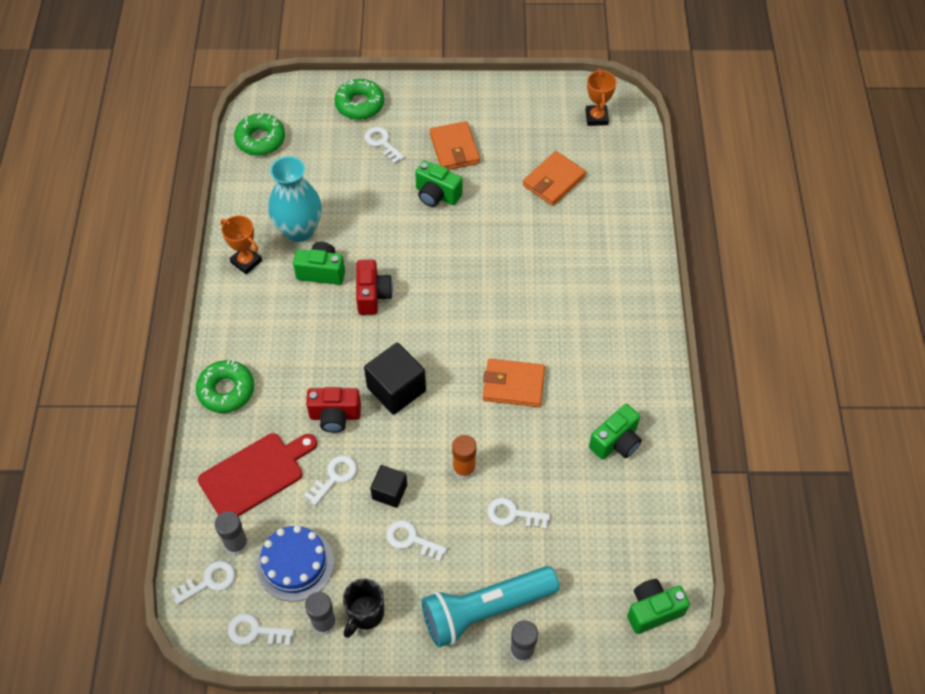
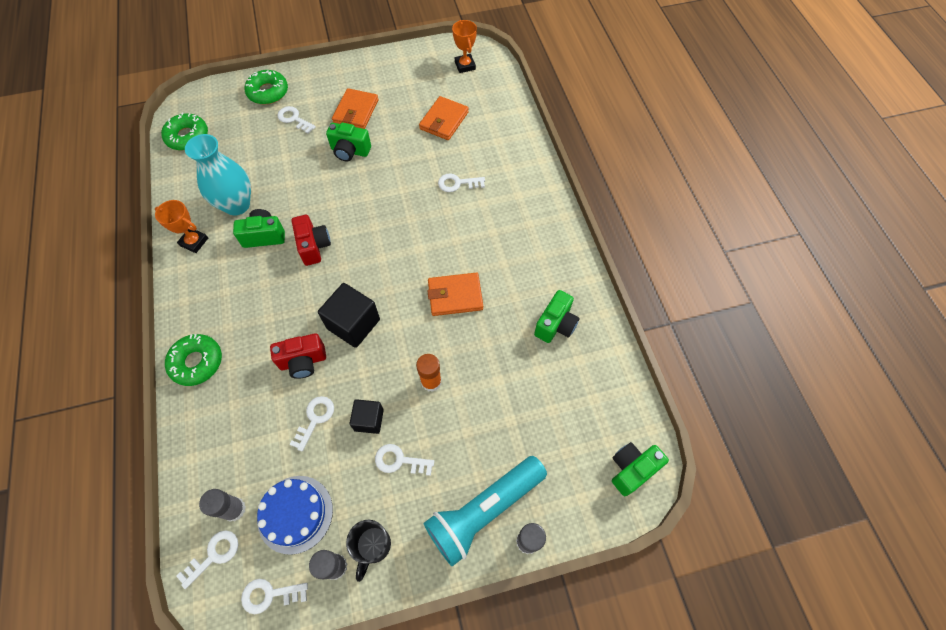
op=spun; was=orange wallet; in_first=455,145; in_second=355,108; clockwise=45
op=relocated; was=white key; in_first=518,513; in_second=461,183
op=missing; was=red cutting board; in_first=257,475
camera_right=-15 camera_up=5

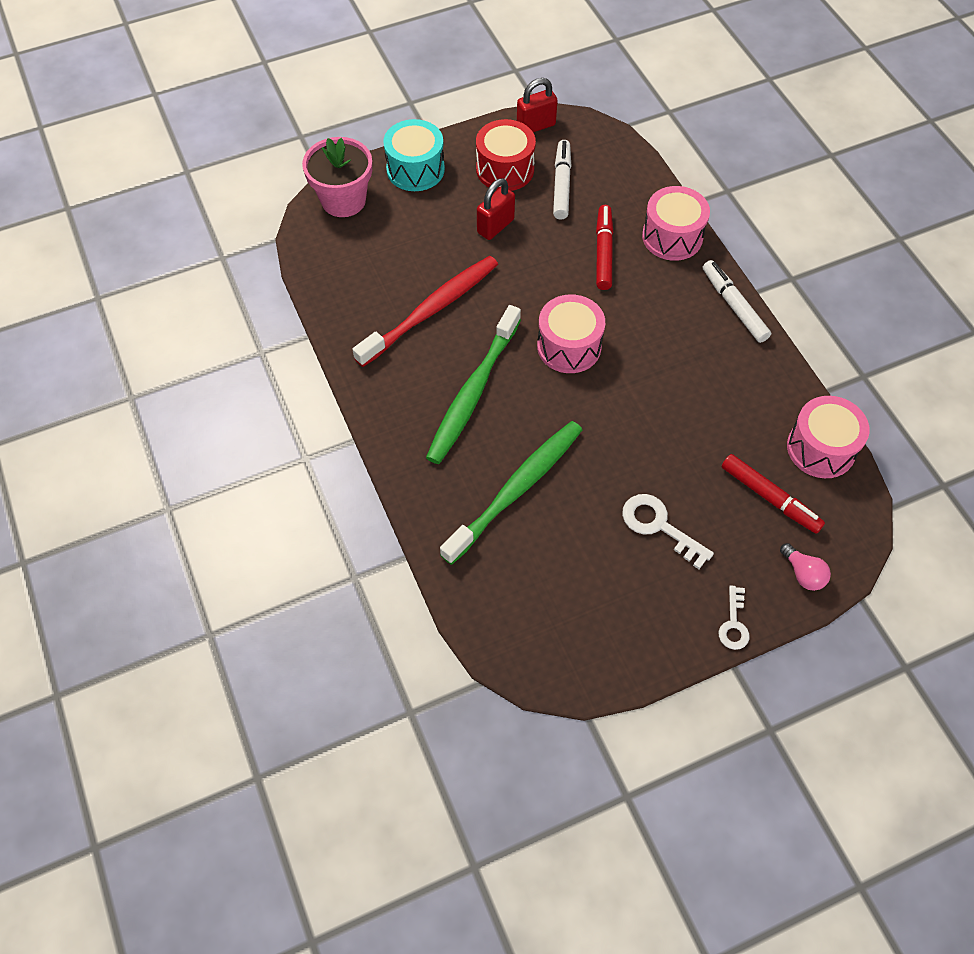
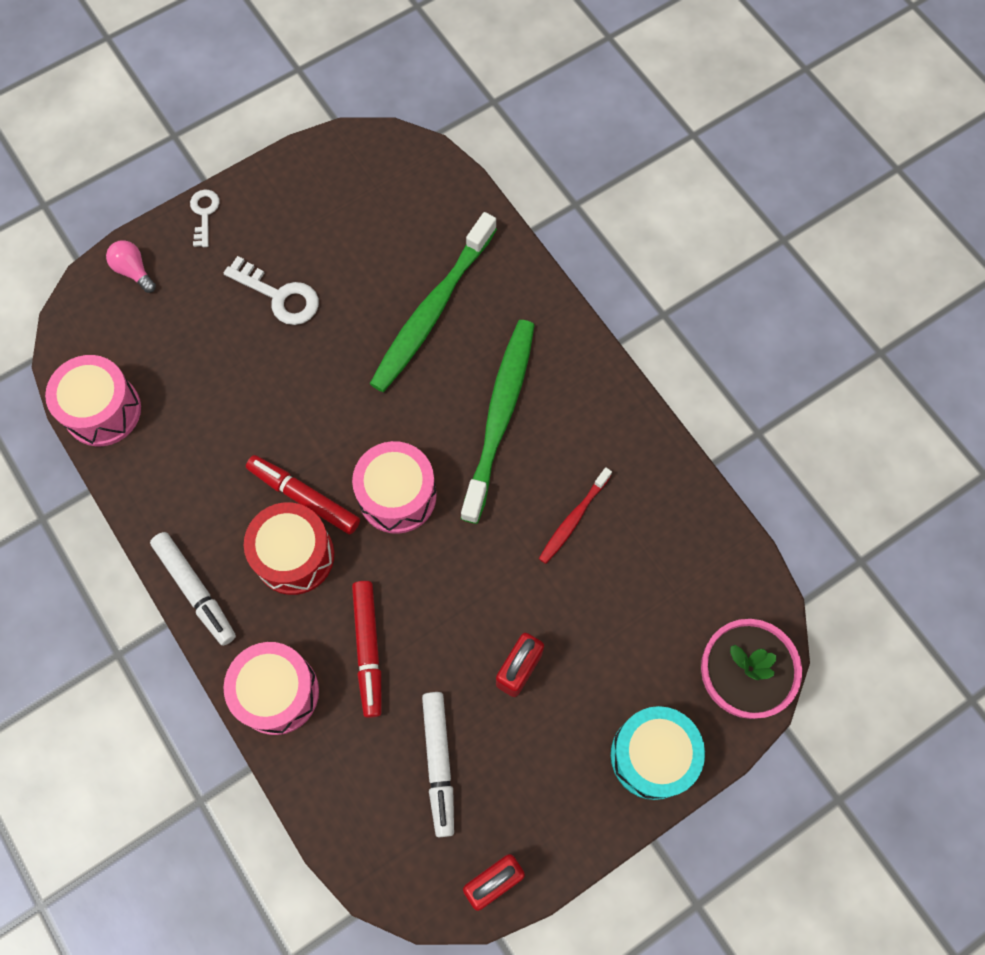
op=relocated; was=red drum; in_first=506,155; in_second=289,548
op=relocated; was=red marker; in_first=773,494; in_second=303,494
op=size; was=red toothbrush; in_first=425,311; in_second=575,515; ratio=0.51
camera_right=170 camera_up=10

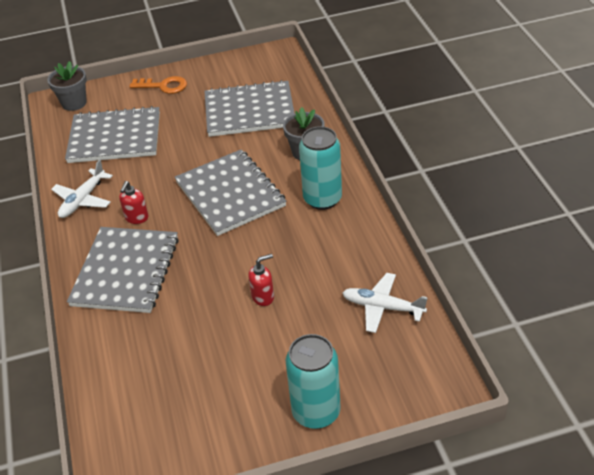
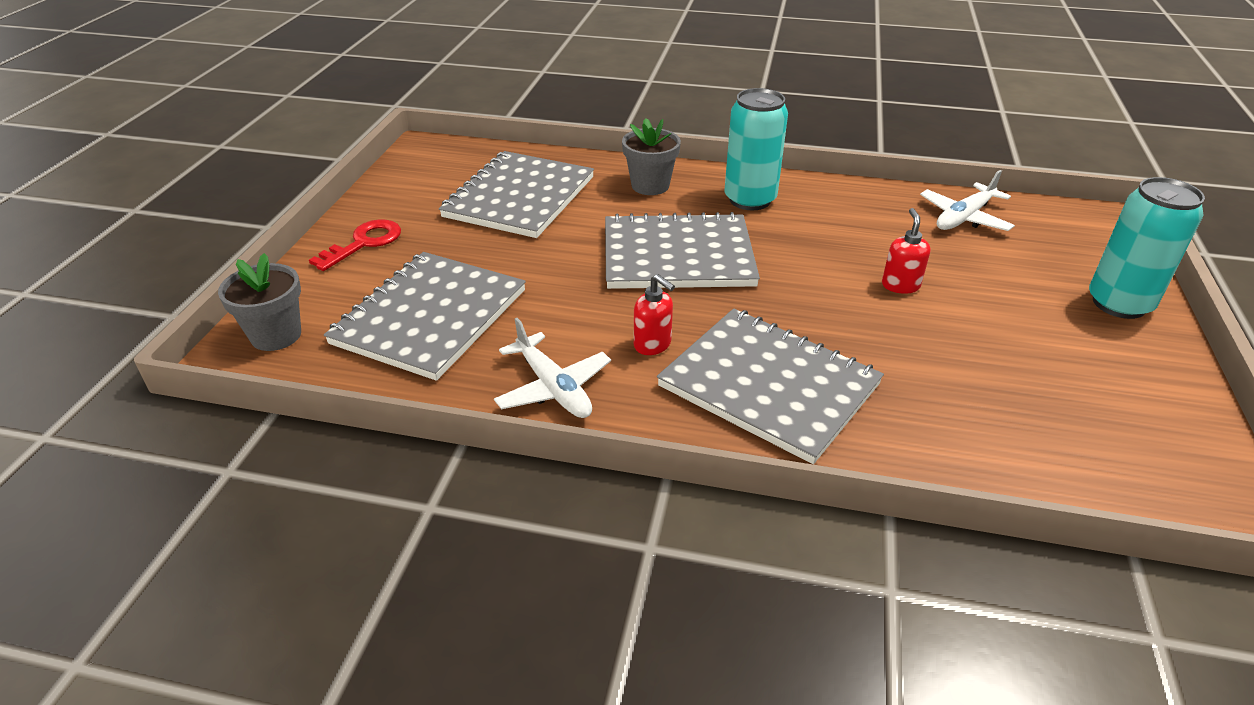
op=colour; was=orange key; now=red key; in_first=158,85; in_second=355,245
camera_right=-65 camera_up=-5

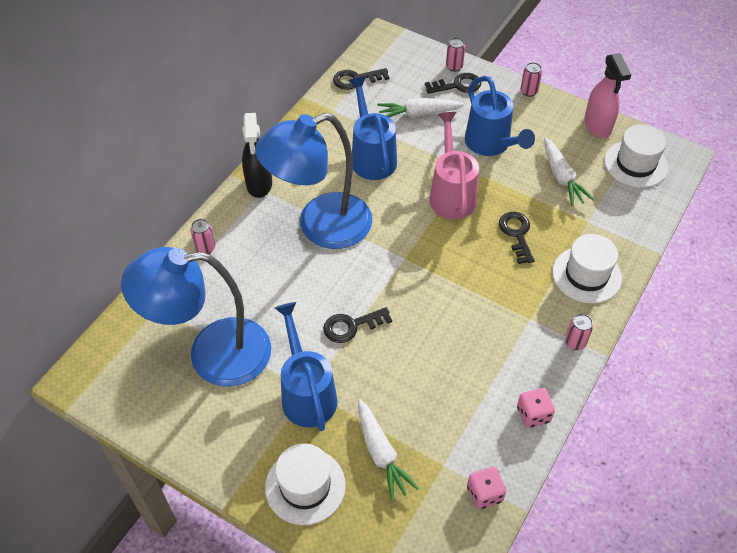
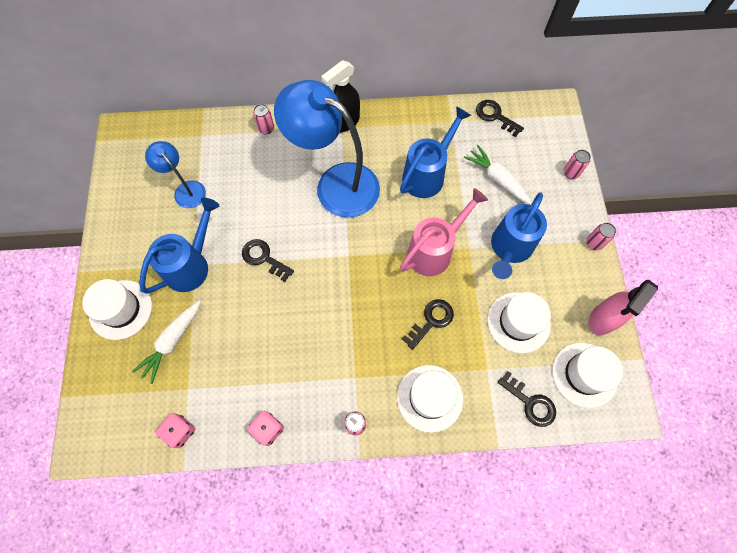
op=size; was=blue lamp; in_first=196,317; in_second=175,174; ratio=0.5
op=exchanged; was=white carrot; now=white hat; in_first=569,171; in_second=519,322
op=relocated; was=black key; in_first=453,83; in_second=527,399
camera_right=55 camera_up=15

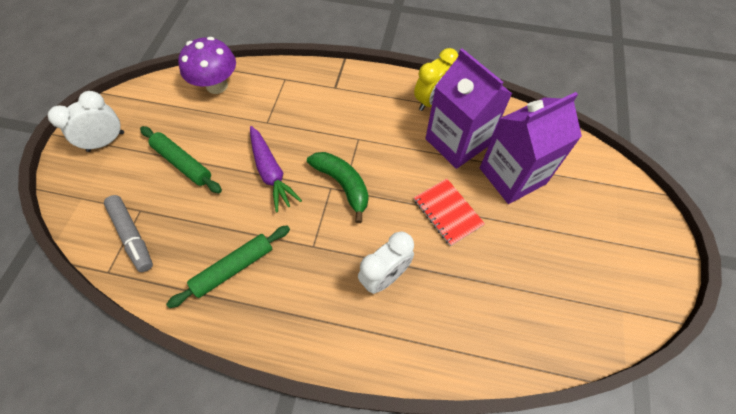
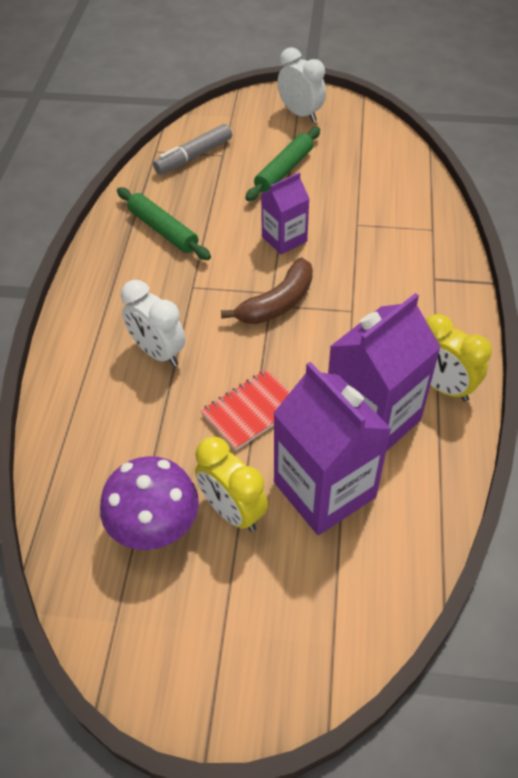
op=relocated; was=purple mushroom; in_first=207,65; in_second=149,503
op=appeared; now=yellow clock; in_second=231,484
op=colour; was=green banana; now=brown banana; in_first=337,187; in_second=267,290
op=exchanged; was=purple carrot; now=purple carton; in_first=276,169; in_second=285,213
camera_right=85 camera_up=-10

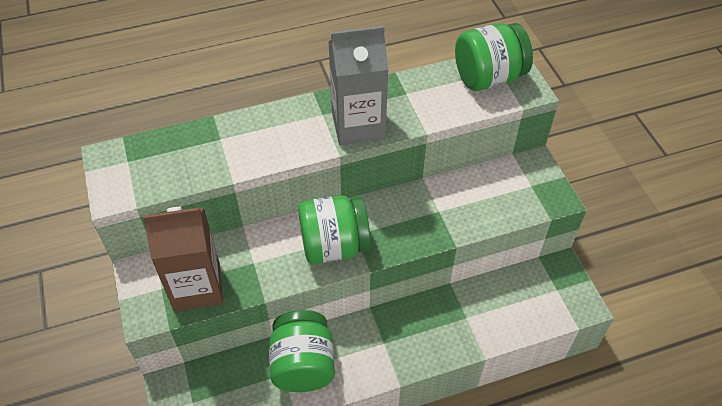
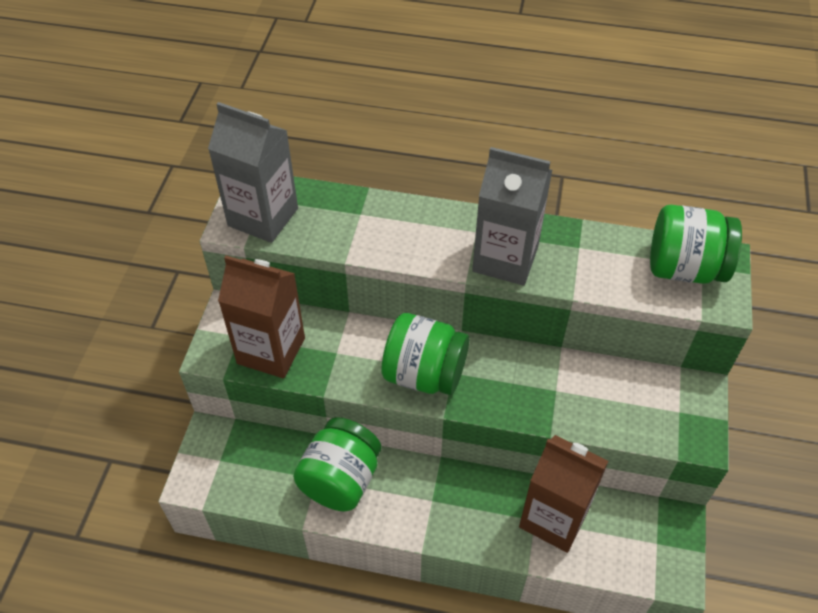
op=appeared; now=grey carton; in_second=253,172
op=appeared; now=brown carton; in_second=563,494
camera_right=30 camera_up=0

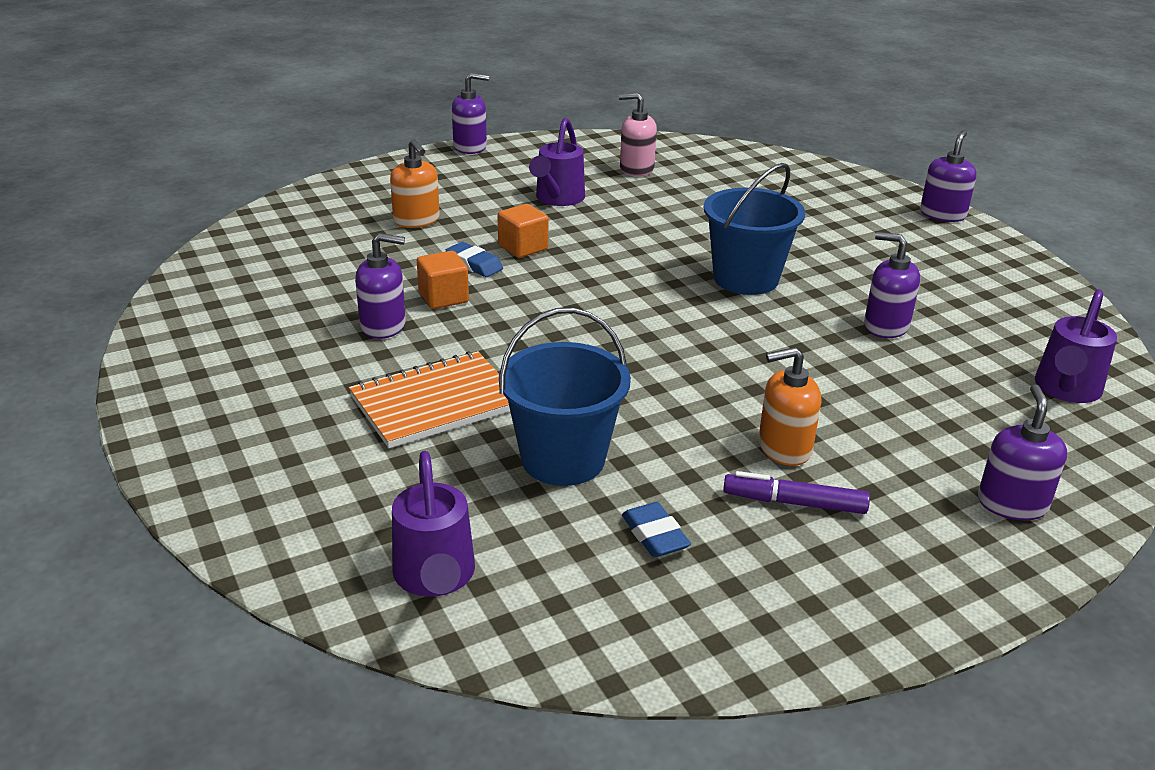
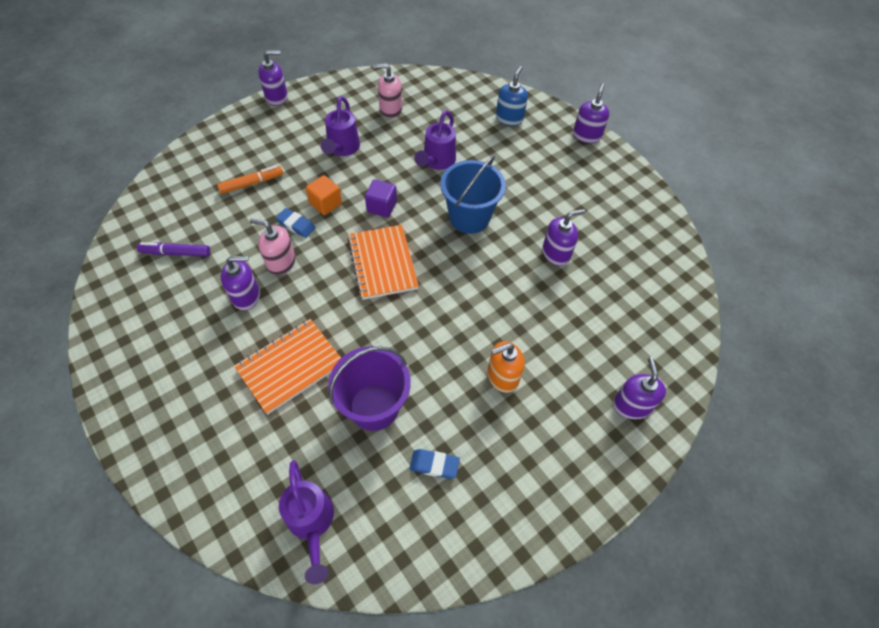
op=relocated; was=purple marker; in_first=796,492; in_second=173,249
op=exchanged; was=orange soap dispenser; now=orange marker; in_first=415,183; in_second=250,180
op=exchanged; was=orange cube; now=pink soap dispenser; in_first=443,280; in_second=272,246
op=colour; was=blue bucket; now=purple bucket; in_first=565,396; in_second=369,388
op=appeared; now=orange notebook; in_second=383,262
op=appeared; now=purple cube; in_second=381,198
op=spun; was=blue eraser; in_first=656,529; in_second=434,464; clockwise=-45
op=relocated; was=purple watering can; in_first=1076,346; in_second=435,140
op=appeared; now=blue soap dispenser; in_second=512,96
op=spun; was=purple soap dispenser; in_first=892,285; in_second=563,237; clockwise=135
camera_right=-10 camera_up=25

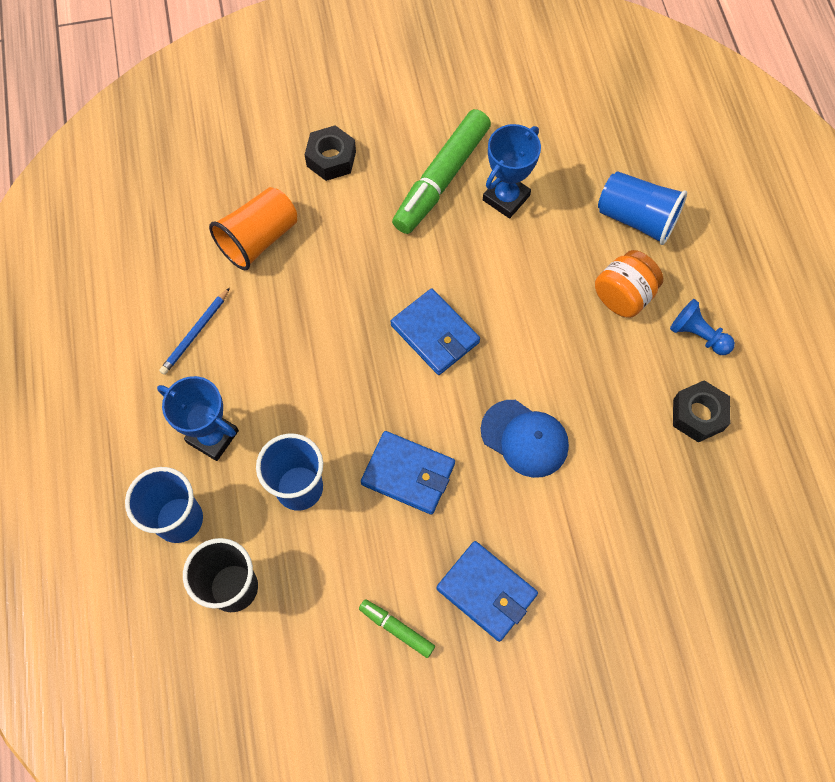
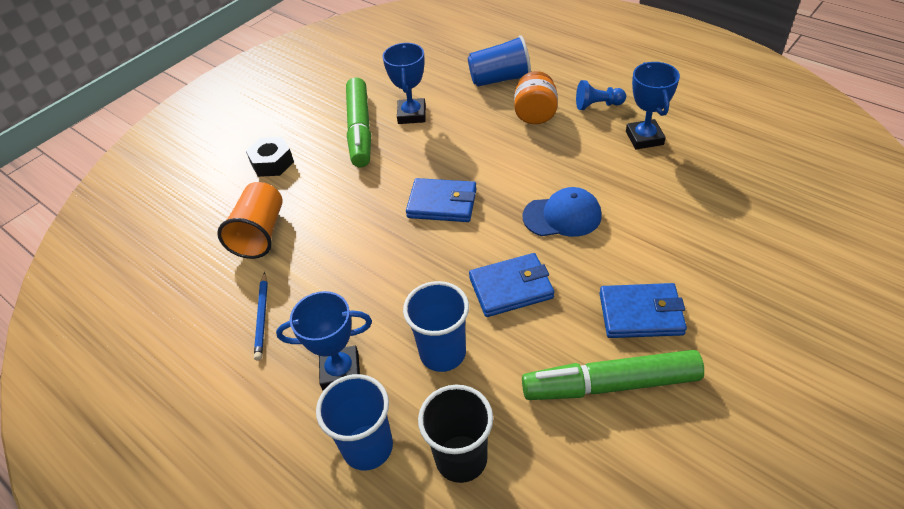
op=size; was=green marker; in_first=397,628; in_second=613,375; ratio=2.12
op=exchanged; was=black nut; now=blue trophy; in_first=701,411; in_second=653,106
camera_right=-35 camera_up=-20

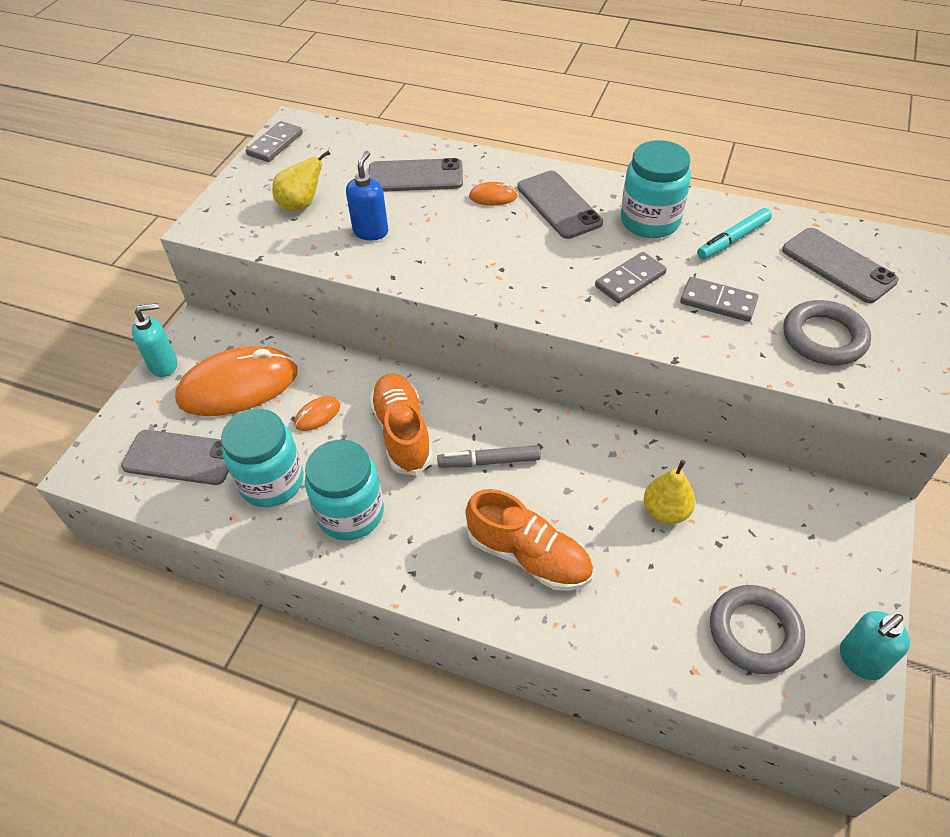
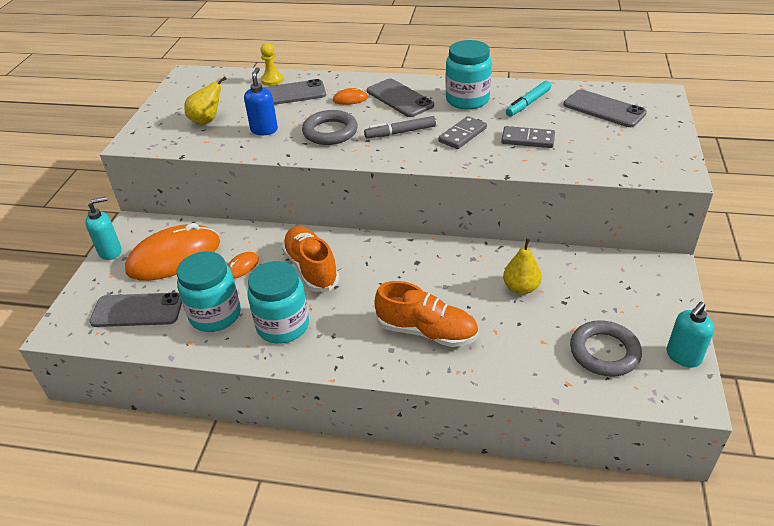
op=appeared; now=yellow pawn; in_second=272,64
op=relocated; was=grey ring; in_first=827,332; in_second=330,127
op=relocated; was=grey marker; in_first=489,456; in_second=400,127
op=missing; was=grey domino; in_first=274,141
camera_right=-10 camera_up=-10

